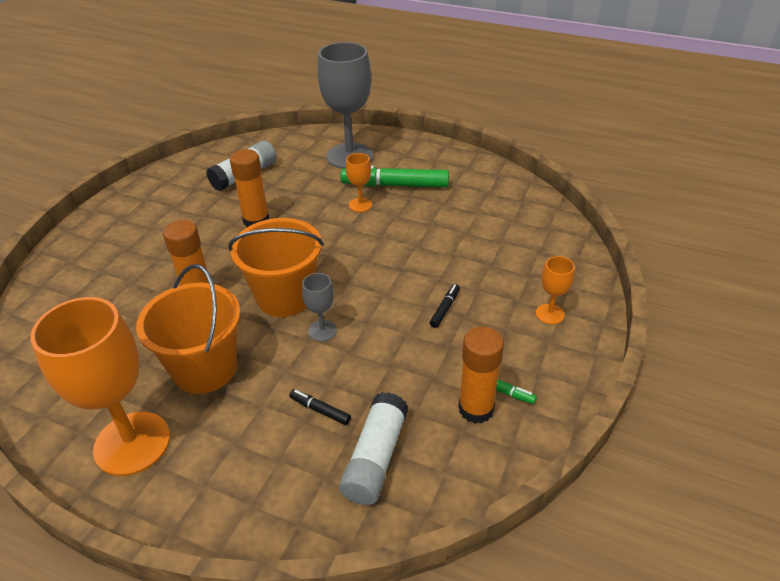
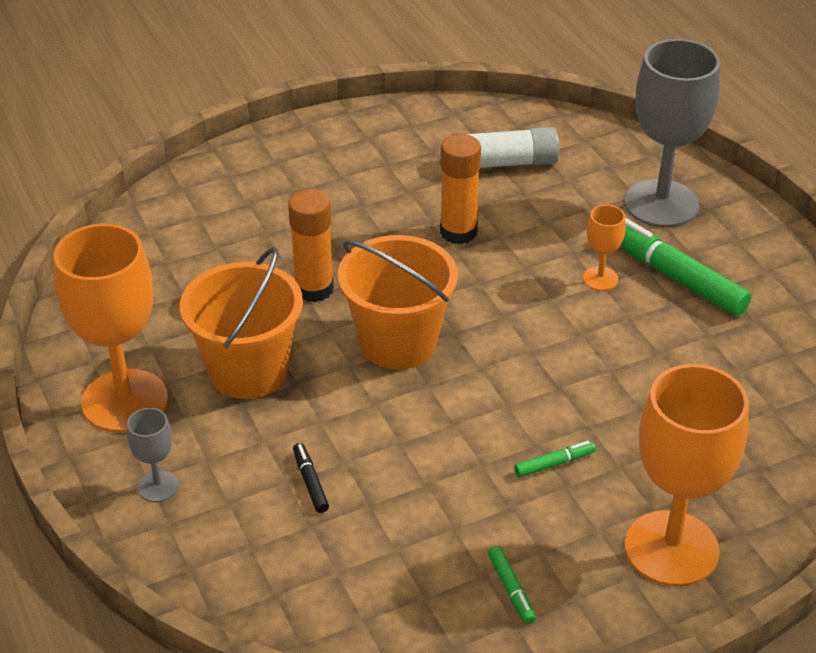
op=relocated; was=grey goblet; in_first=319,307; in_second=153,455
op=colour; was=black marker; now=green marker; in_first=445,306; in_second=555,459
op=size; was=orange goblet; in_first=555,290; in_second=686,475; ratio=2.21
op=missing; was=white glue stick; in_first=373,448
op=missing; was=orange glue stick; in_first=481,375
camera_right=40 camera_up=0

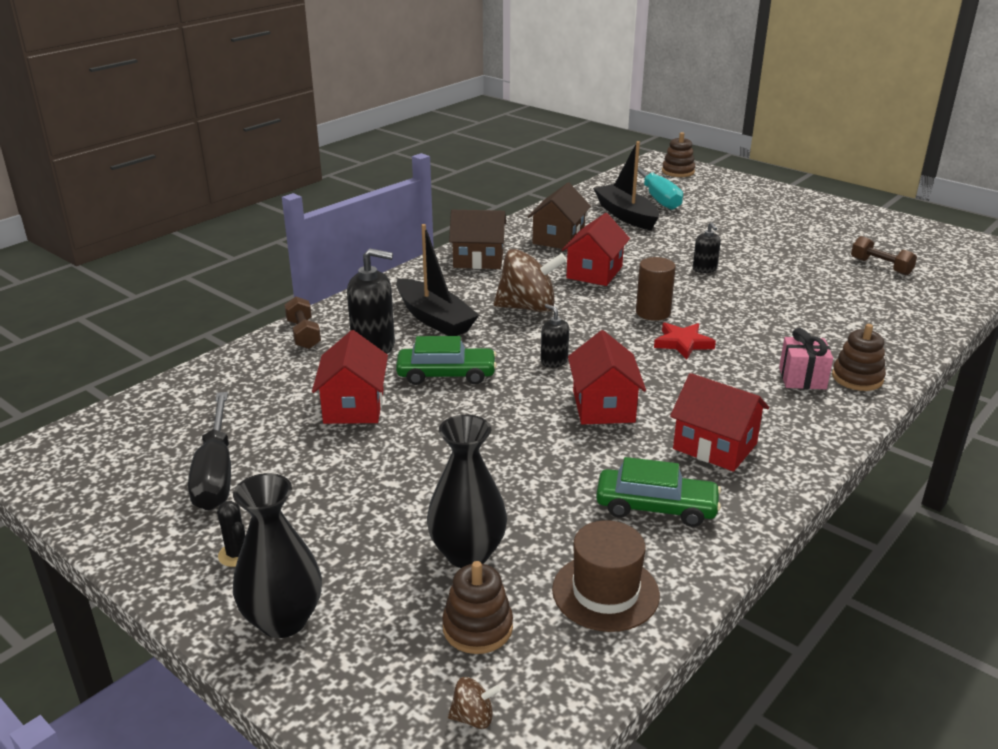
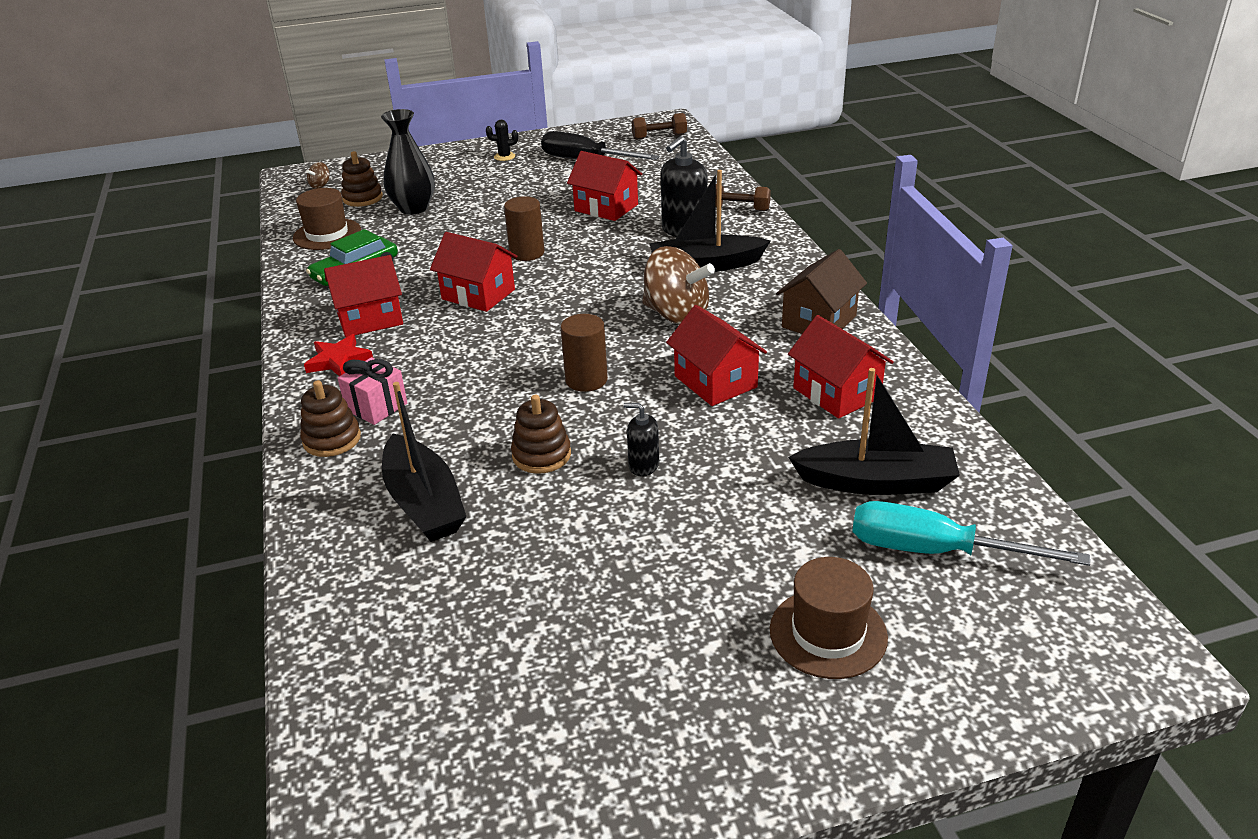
op=relocated; was=red star; in_first=685,341; in_second=338,355
op=appeared; now=black boat; in_second=424,462
op=appeared; now=brown cylinder; in_second=524,228
op=relocated; was=brown stacking toy; in_first=678,154; in_second=541,434
op=relocated; was=brown dumbbell; in_first=884,255; in_second=659,126
op=spun; was=brown spinning top; in_first=530,281; in_second=678,285; clockwise=-90
op=appeared; now=brown hat; in_second=829,618
op=colour; was=brown house; now=red house; in_first=559,216; in_second=841,367
op=missing; was=black vase; in_first=277,555
op=missing; was=green car; in_first=446,360
op=missing; was=black soap dispenser; in_first=555,336
camera_right=125 camera_up=5

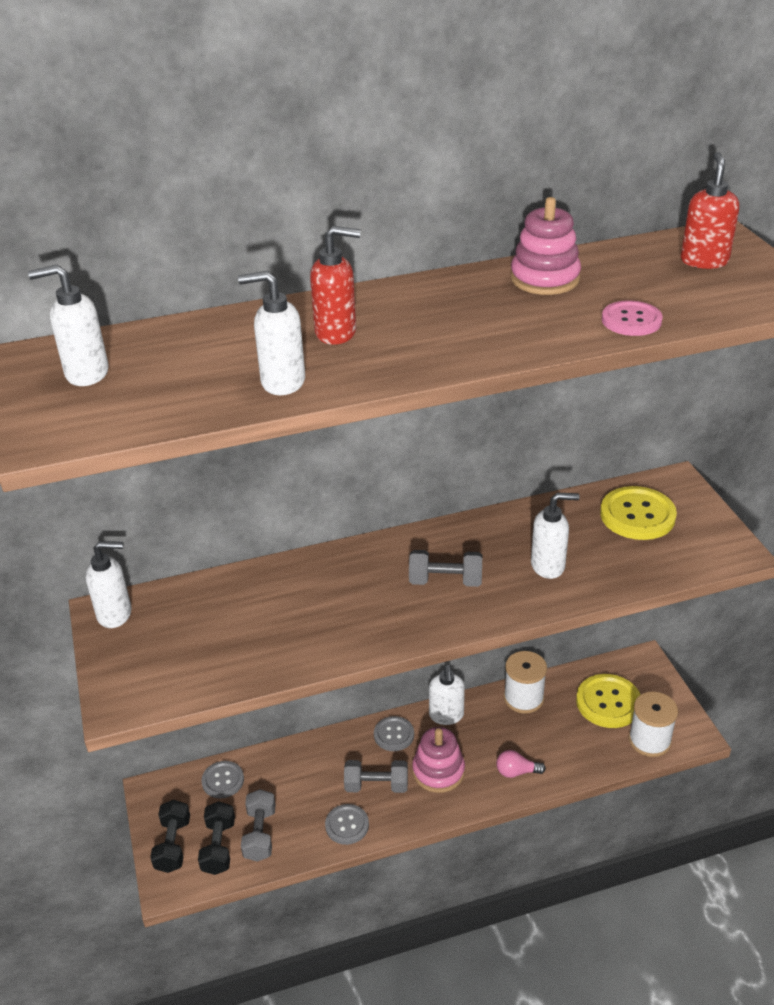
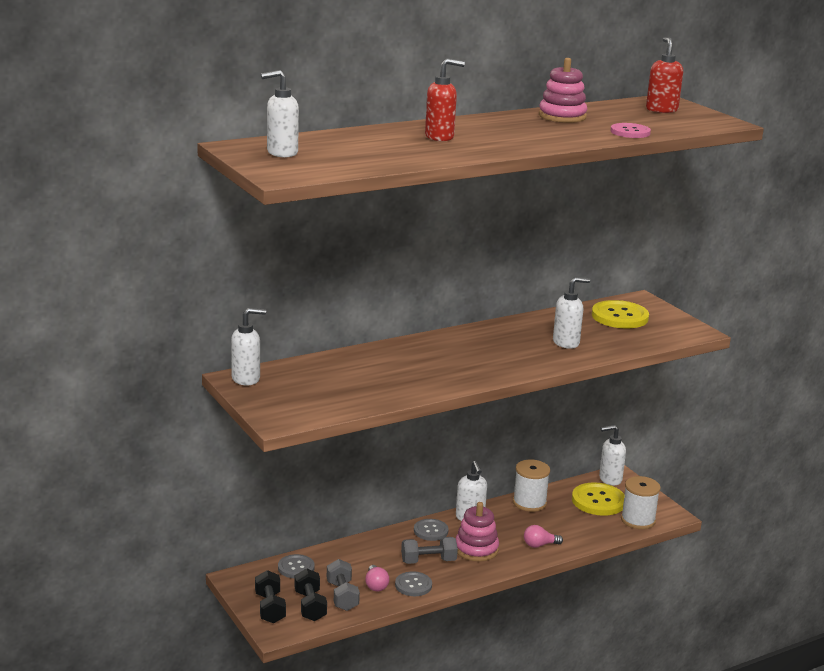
op=appeared; now=pink light bulb; in_second=377,578
op=relocated; was=white soap dispenser; in_first=271,333; in_second=612,455
op=missing; was=grey dumbbell; in_first=445,568
camera_right=-15 camera_up=-15

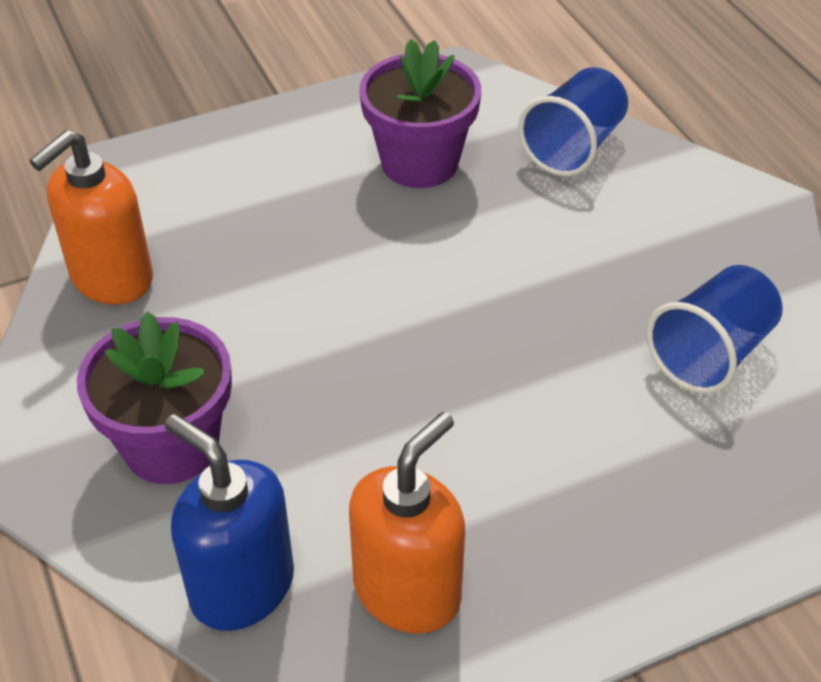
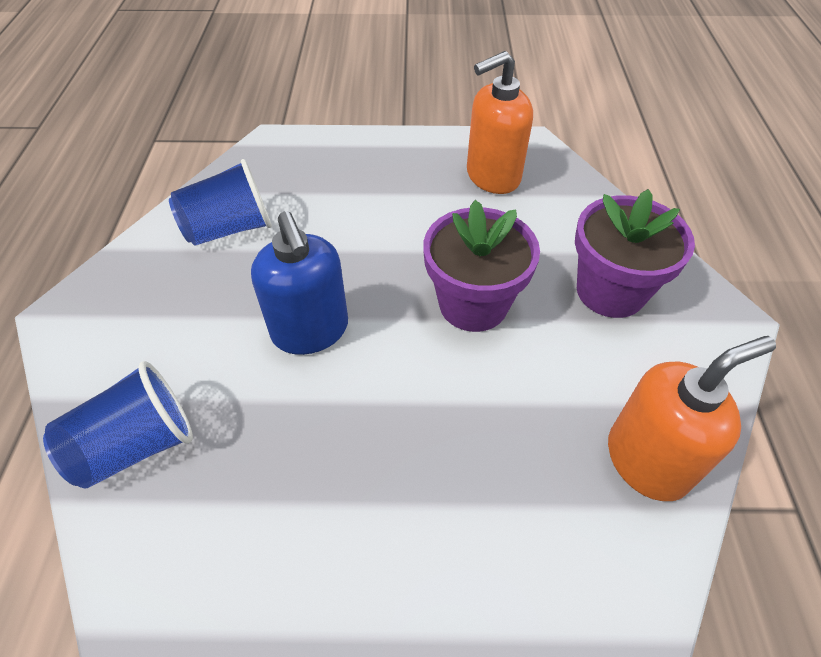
op=relocated; was=blue soap dispenser; in_first=229,522; in_second=299,283
op=relocated; was=purple flower pot; in_first=420,113; in_second=481,266
camera_right=-155 camera_up=5

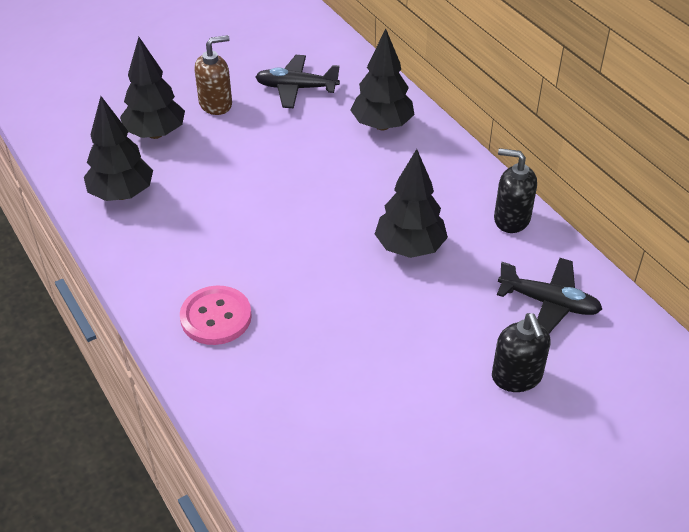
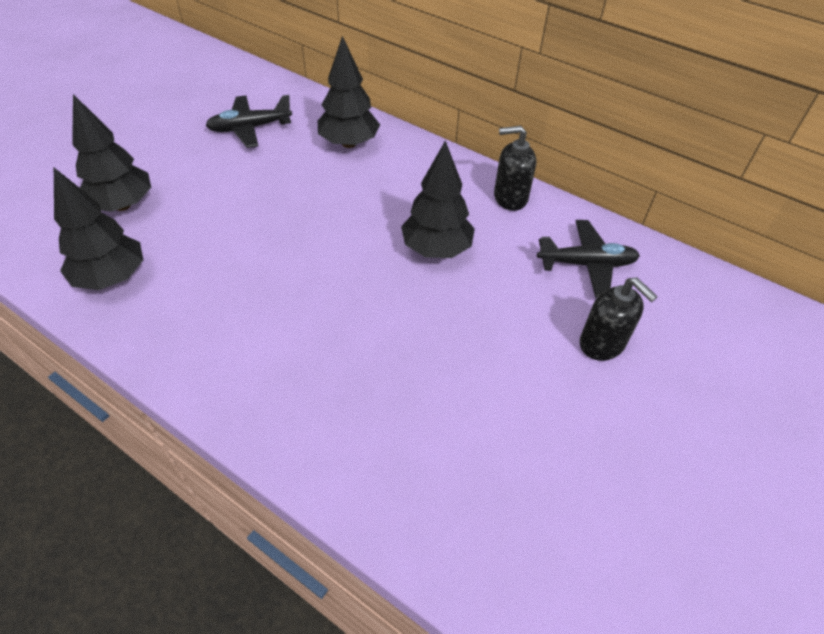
op=missing; was=pink button; in_first=216,315
op=missing; was=brown soap dispenser; in_first=213,75
camera_right=-25 camera_up=5

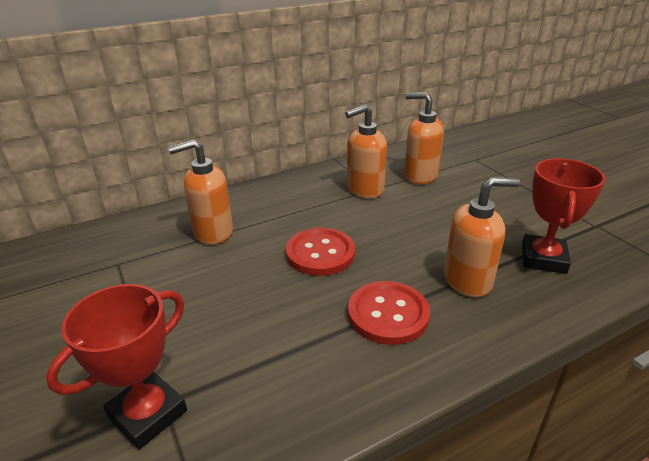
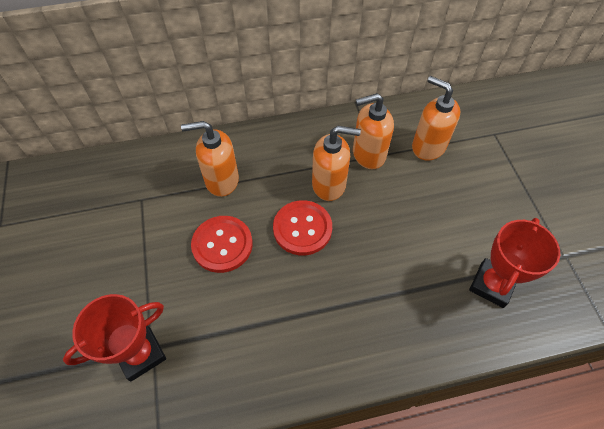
op=relocated; was=red button; in_first=389,313; in_second=222,244
op=relocated; was=orange soap dispenser; in_first=482,237; in_second=336,163
camera_right=15 camera_up=25

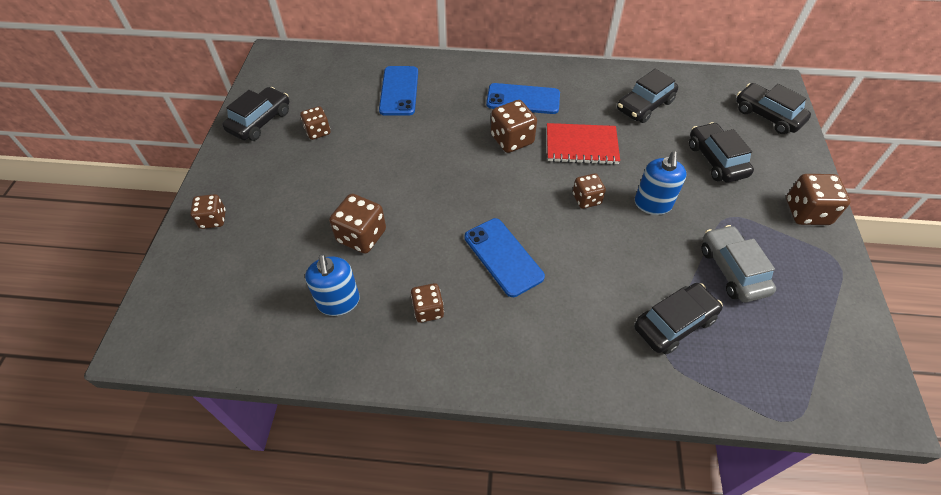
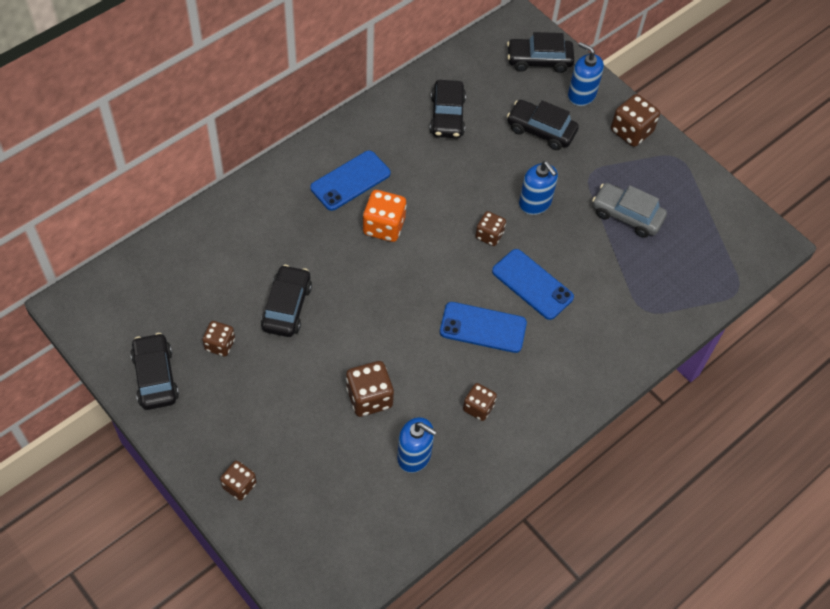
op=relocated; was=black car; in_first=678,318; in_second=286,301
op=colour; was=brown dice; now=orange dice; in_first=514,126; in_second=385,216
op=relocated; was=blue phone; in_first=398,91; in_second=533,284
op=appeared; now=blue soap dispenser; in_second=586,74
op=missing; was=red notebook; in_first=583,144
camera_right=-50 camera_up=5

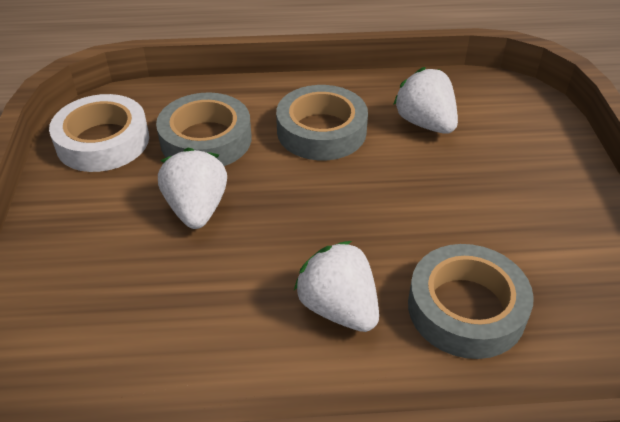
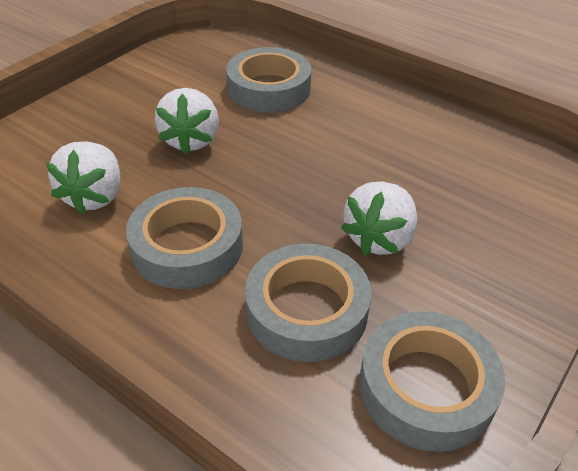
op=relocated; was=white strawberry; in_first=336,286; in_second=187,121
op=colour; was=white tape; now=grey tape; in_first=99,133; in_second=432,381
camera_right=-140 camera_up=0

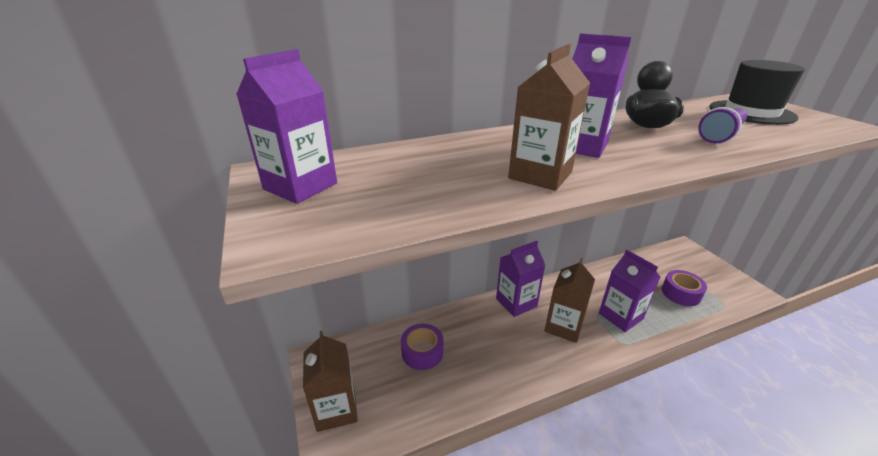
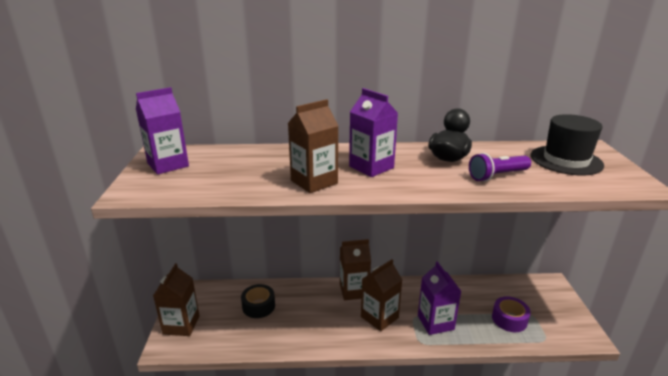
op=colour; was=purple tape; now=black tape; in_first=422,347; in_second=258,301
op=colour; was=purple carton; now=brown carton; in_first=520,279; in_second=355,269
camera_right=20 camera_up=-5

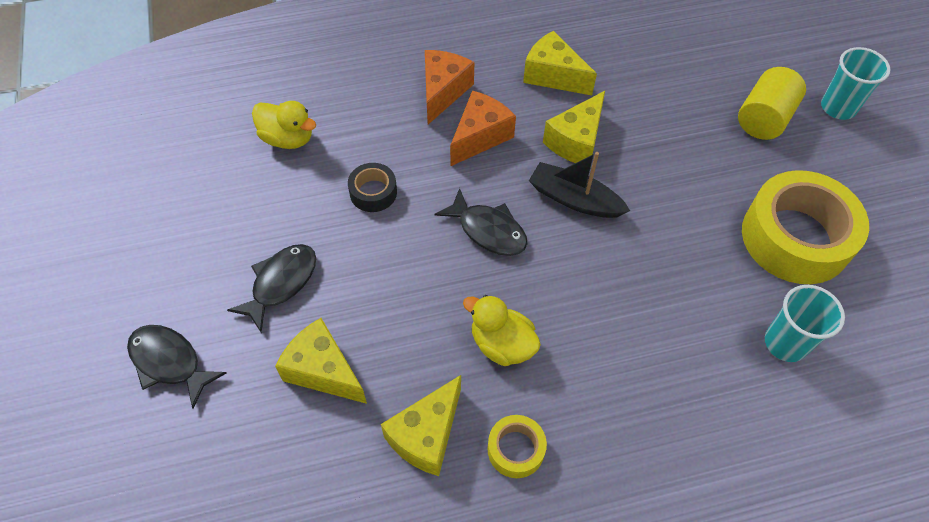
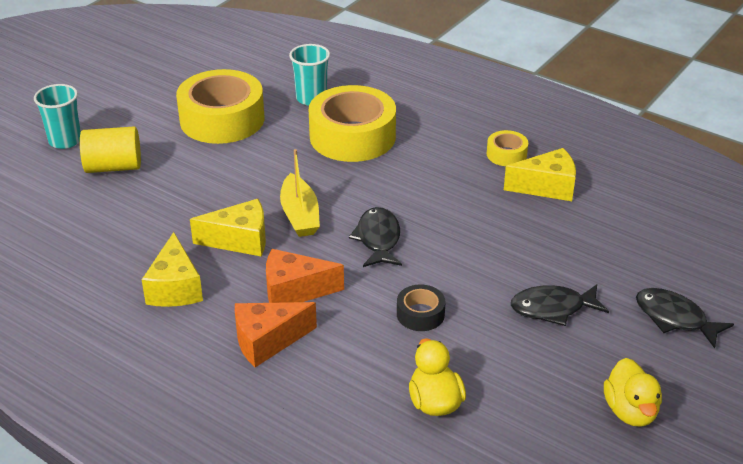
op=colour; was=black boat; now=yellow boat; in_first=579,185; in_second=300,193
op=appeared; now=yellow tape; in_second=352,123
op=relocated; was=yellow duck; in_first=502,330; in_second=633,392
op=spun; was=black fish; in_first=176,367; in_second=685,318; clockwise=135
op=missing; was=yellow cheese; in_first=321,361
camera_right=-130 camera_up=-20

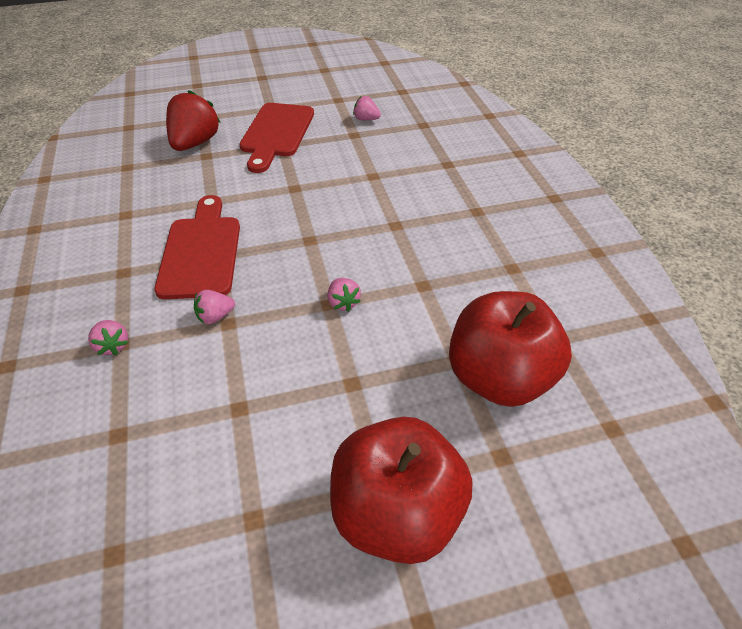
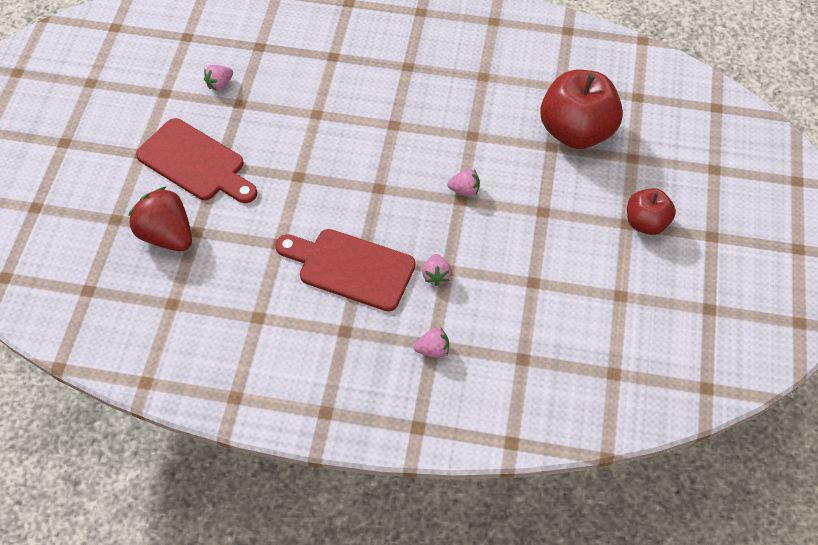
op=size; was=red apple; in_first=401,490; in_second=651,211; ratio=0.57
camera_right=-65 camera_up=10

